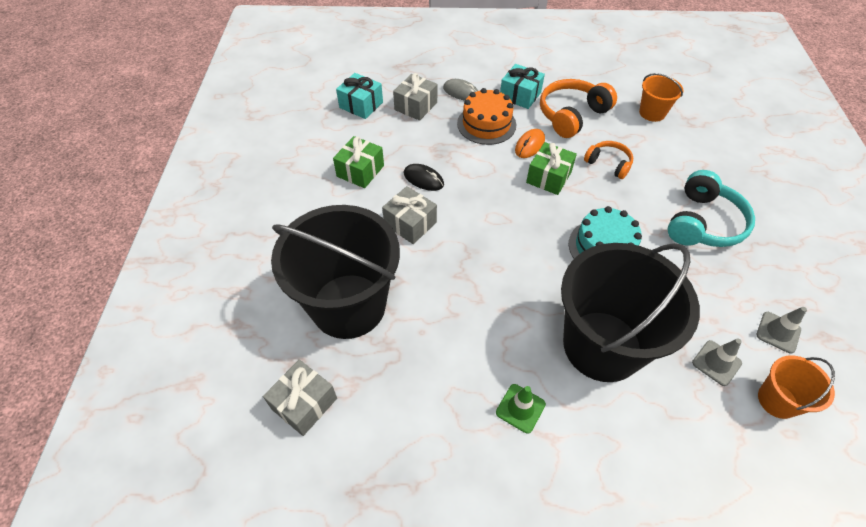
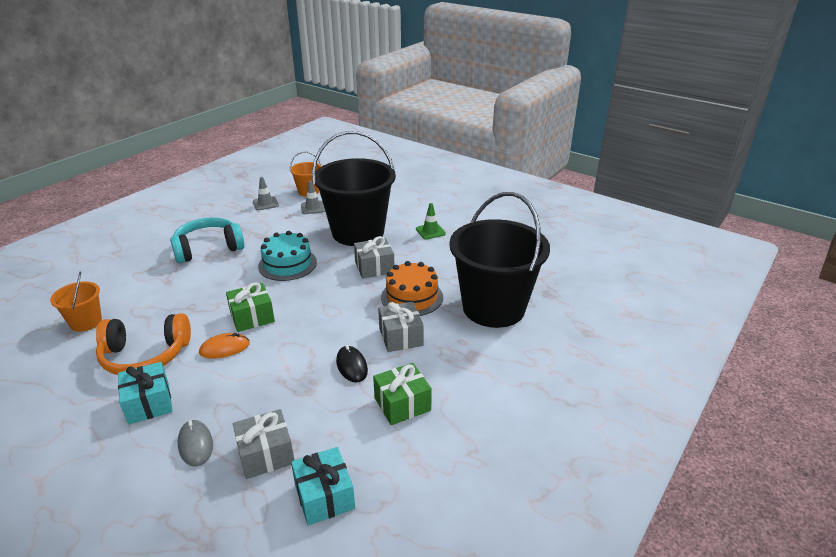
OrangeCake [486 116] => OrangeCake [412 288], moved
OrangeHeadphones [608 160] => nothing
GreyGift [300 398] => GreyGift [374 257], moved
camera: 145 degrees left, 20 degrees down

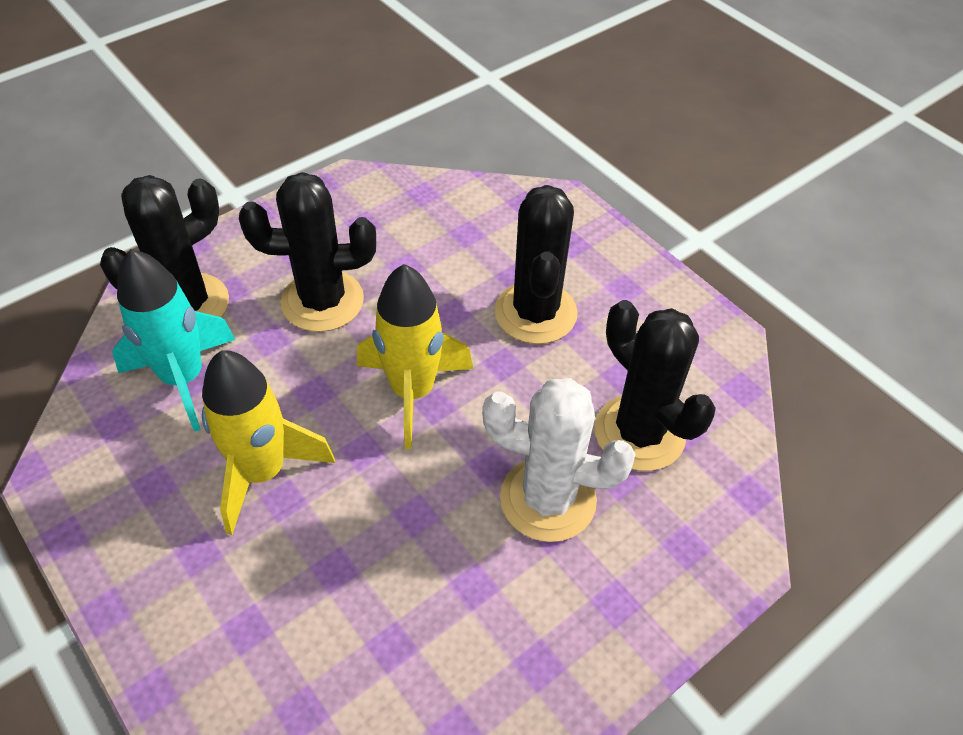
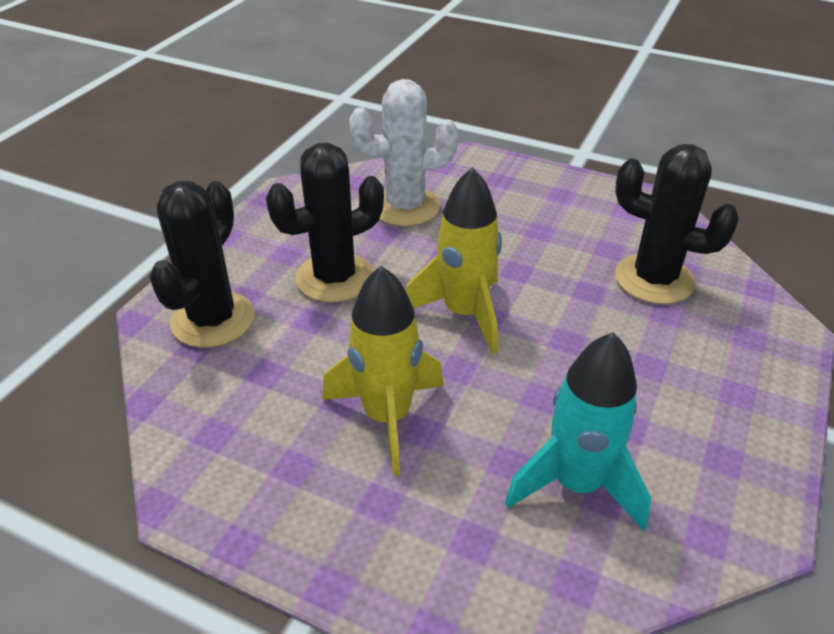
BlackCactus [536 264] => nothing
TurquoiseRocket [174 340] => TurquoiseRocket [578 431], moved
WhiteCactus [558 460] => WhiteCactus [404 152], moved
camera: 25 degrees left, 10 degrees down

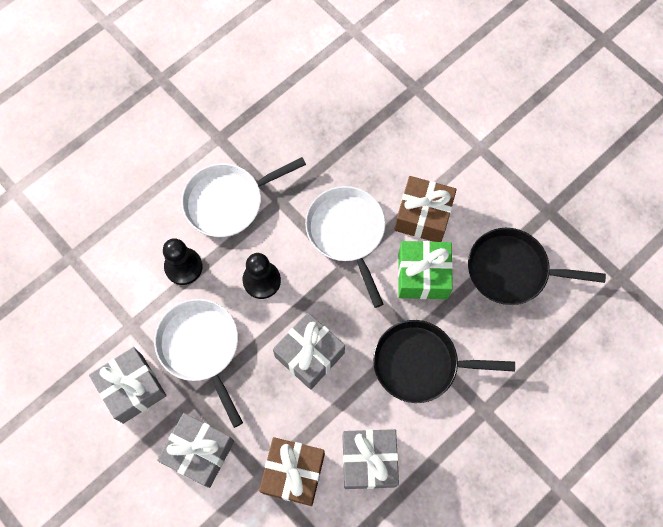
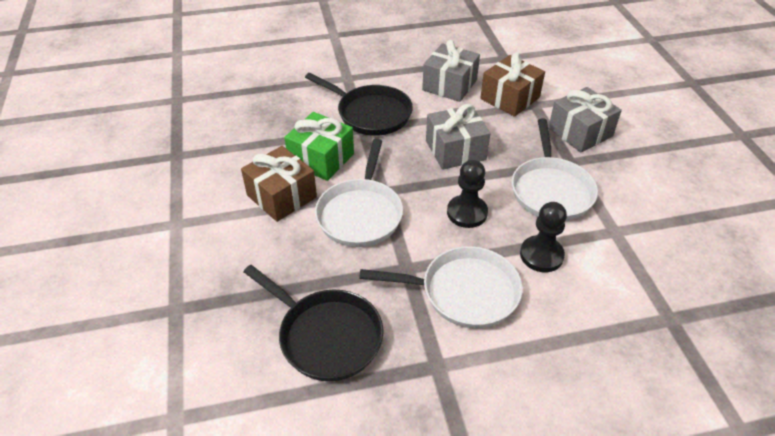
BlackPan [537 266] => BlackPan [314 323], moved
GreyGift [128 385] => nothing
camera: 150 degrees left, 25 degrees down

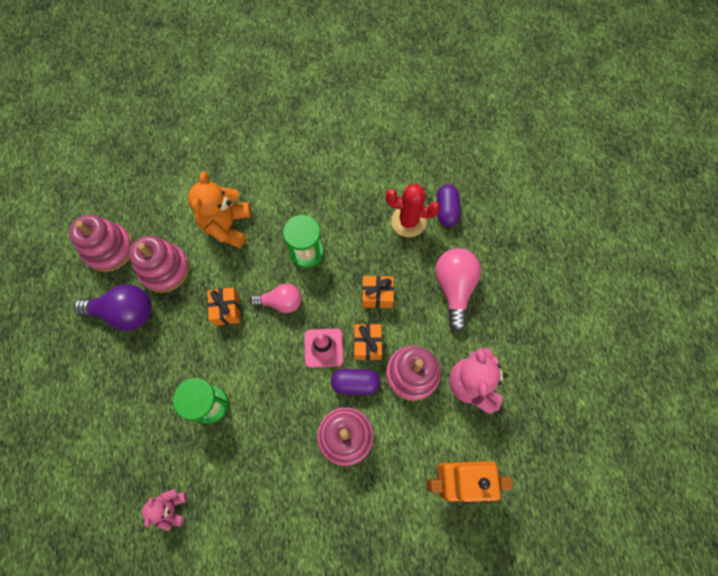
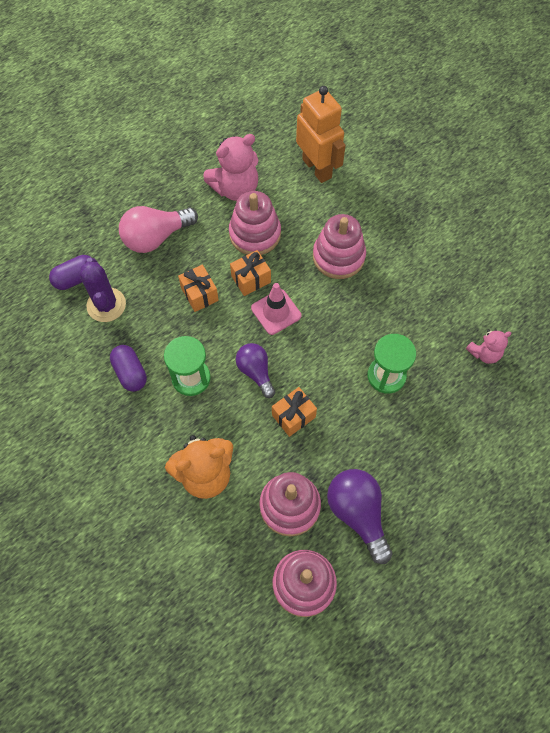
RedCactus [413 210] => PurpleCactus [102 290]
PinkLightBulb [276 298] => PurpleLightBulb [255 370]
PurpleCapsule [355 382] => PurpleCapsule [128 368], moved
camera: 120 degrees left, 5 degrees down

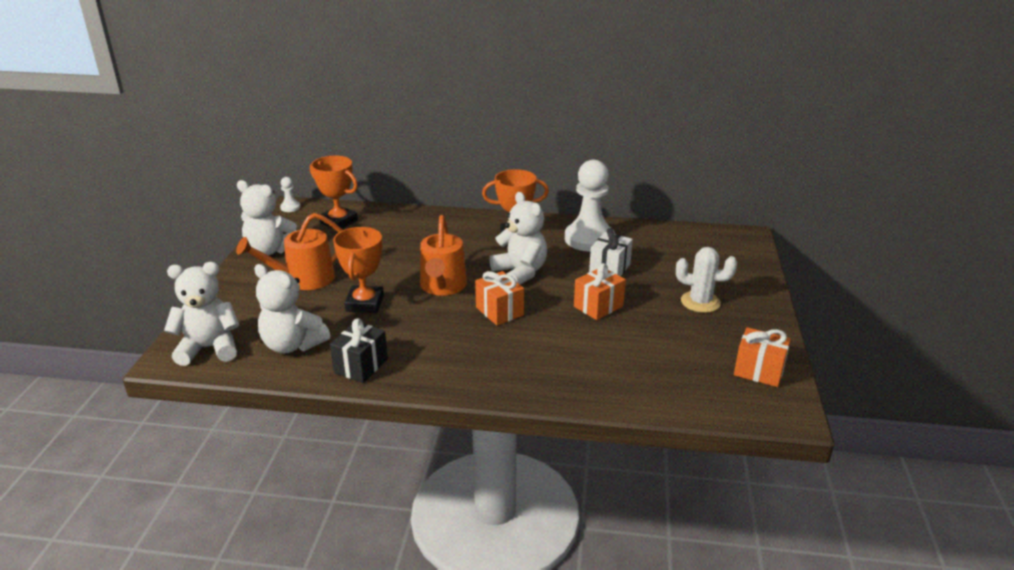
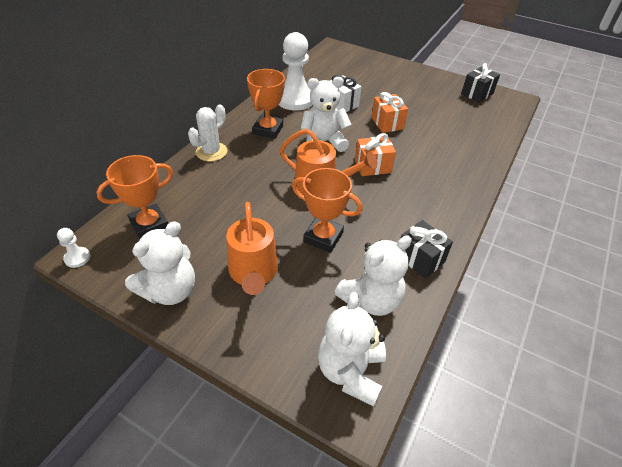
WhiteCactus [706 280] => WhiteCactus [207 132], moved
OrangeGift [762 357] => BlackGift [480 83]
camera: 70 degrees left, 15 degrees up

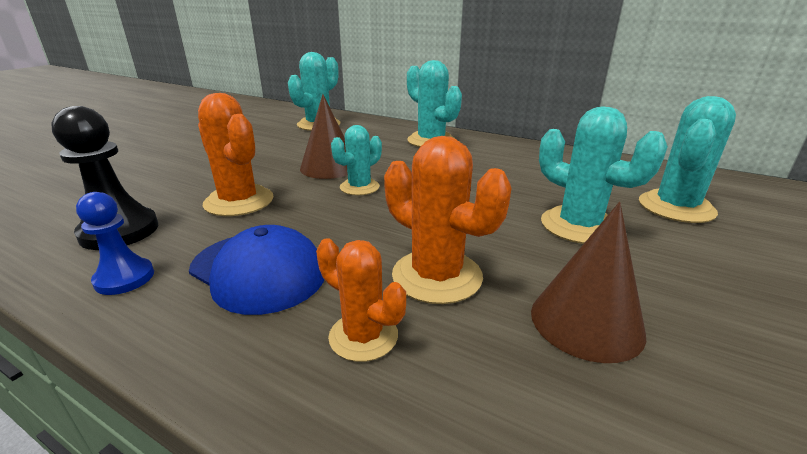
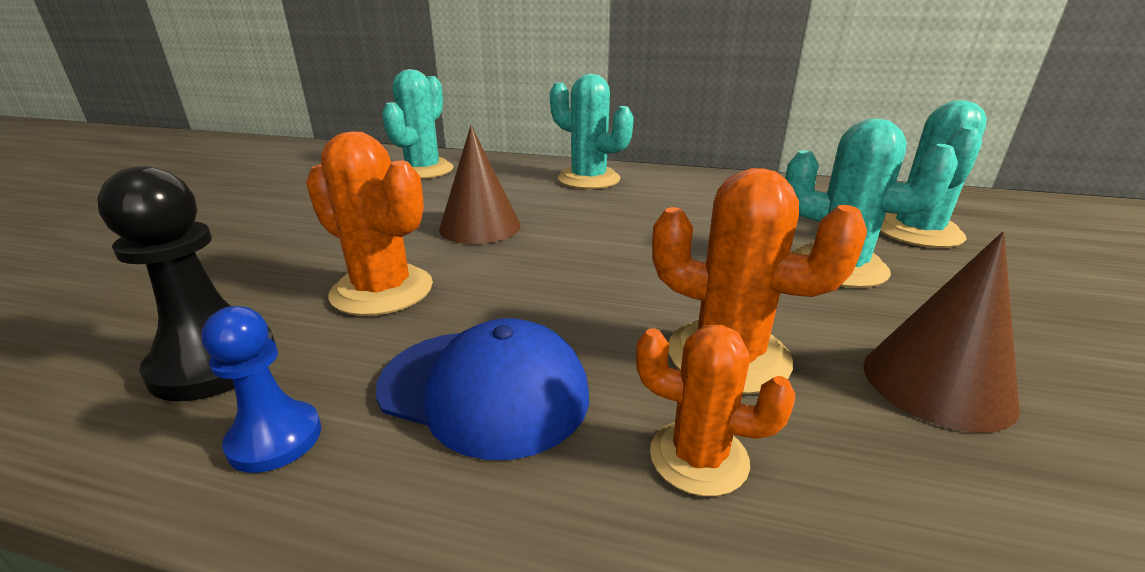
TurquoiseCactus [356 160] => nothing
camera: 15 degrees left, 0 degrees up

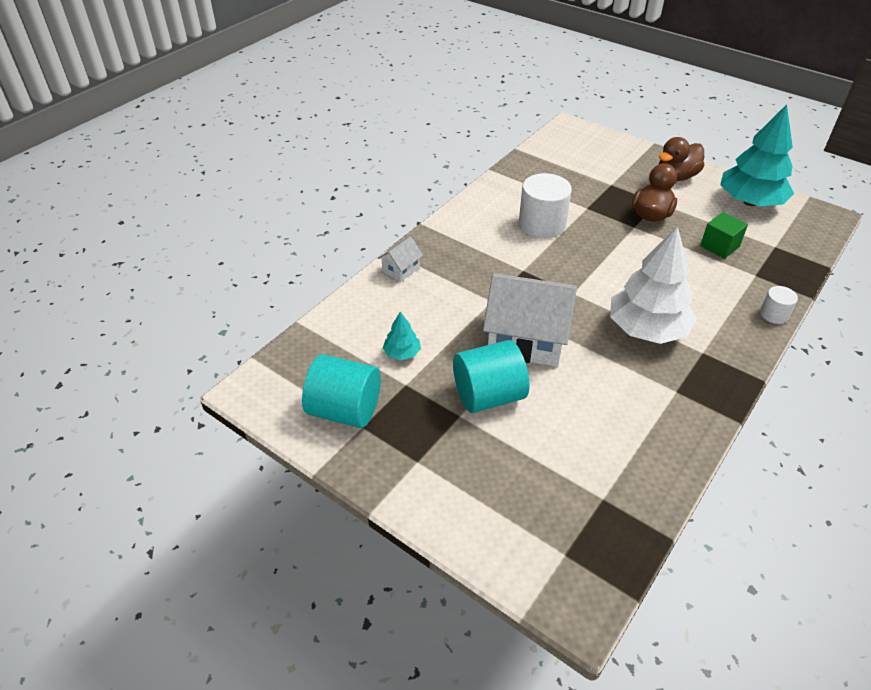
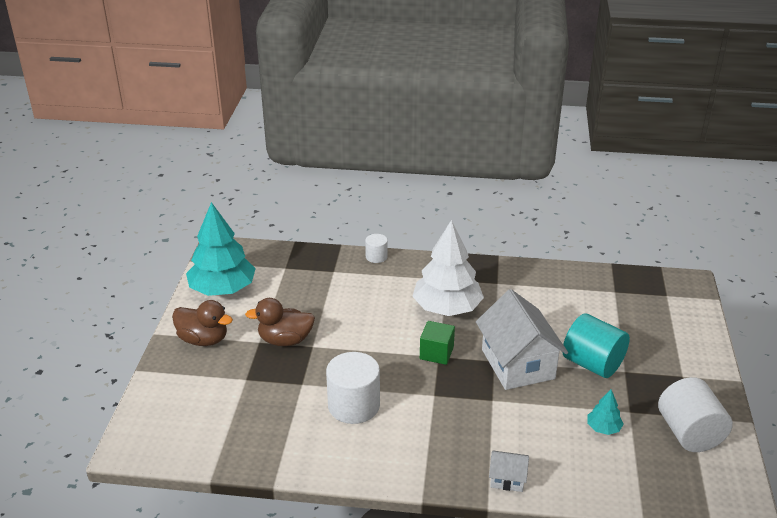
GreenCube [724 235] => GreenCube [437 343], moved
TurquoiseCylinder [341 391] => WhiteCylinder [695 414]
camera: 120 degrees left, 10 degrees down

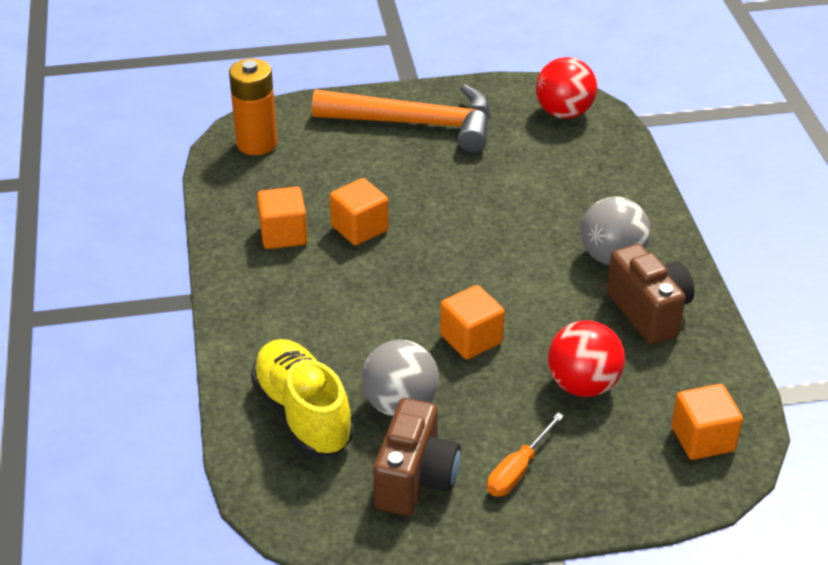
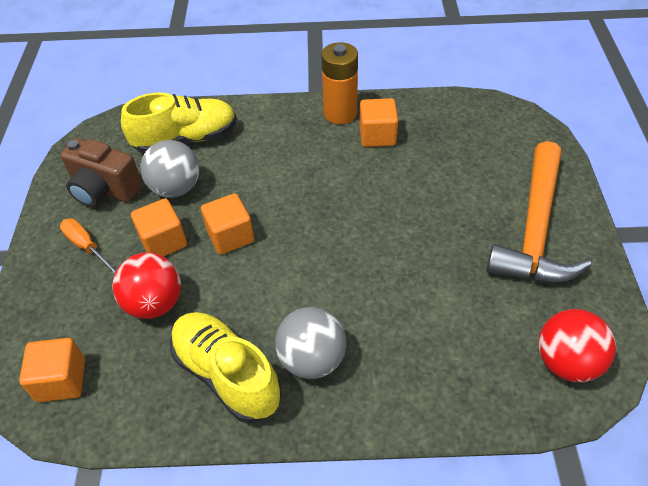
OrangeBattery [253 106] => OrangeBattery [339 83], moved
OrangeCube [359 211] => OrangeCube [159 227], moved
BrownCamera [651 294] => YellowShoe [225 367]
camera: 100 degrees right, 10 degrees up

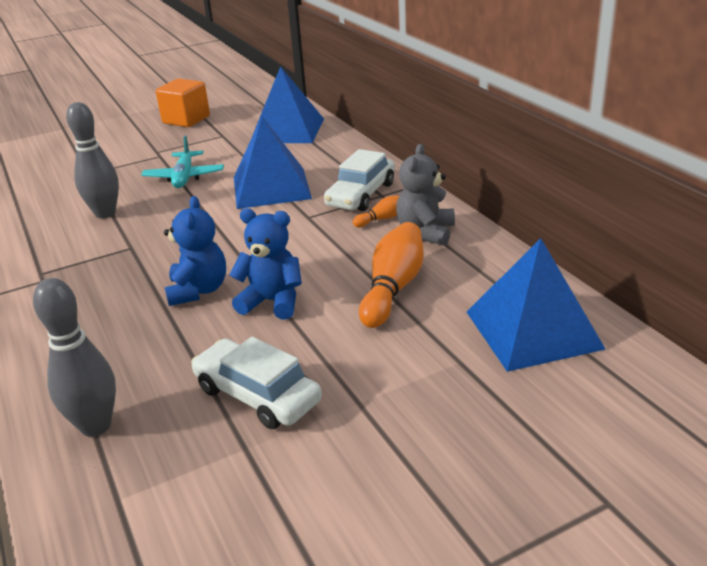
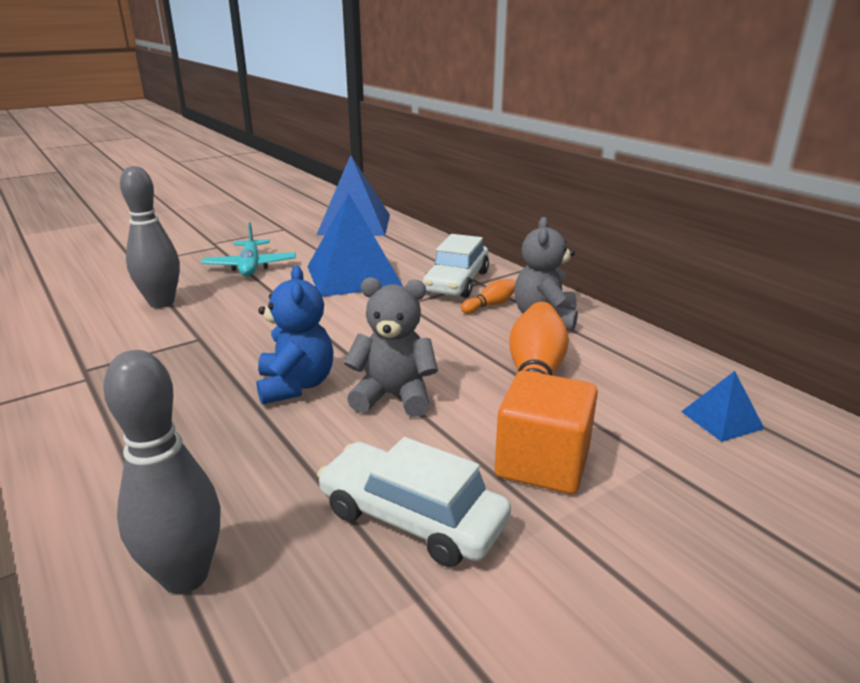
OrangeCube [183 103] => OrangeCube [546 432], moved
BlueTeddyBear [265 264] => GreyTeddyBear [391 347]
BluePyramid [536 305] => BluePyramid [723 406], x0.45
camera: 10 degrees left, 5 degrees down

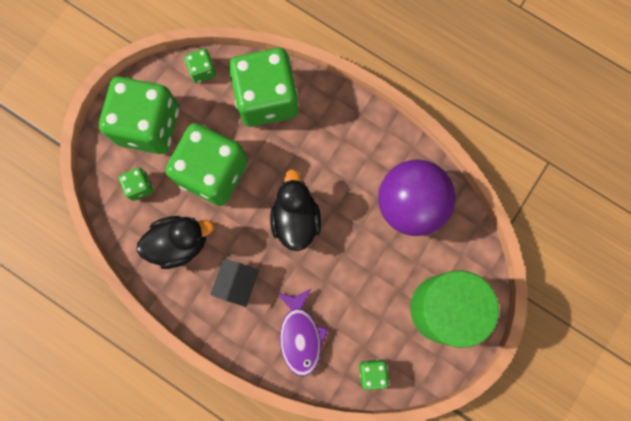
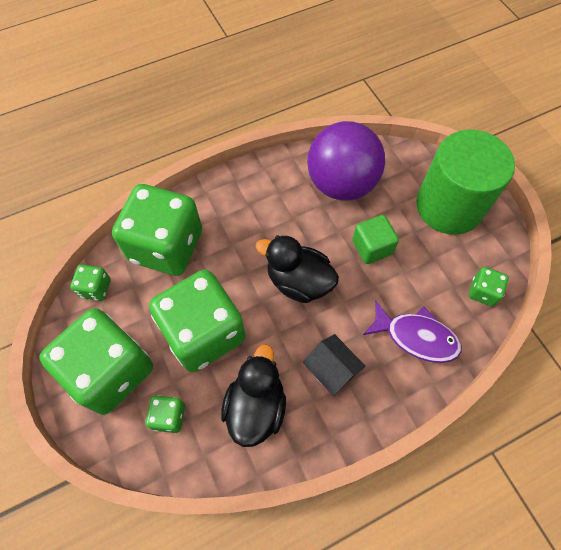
nothing => GreenCube [375 239]
camera: 60 degrees left, 15 degrees down

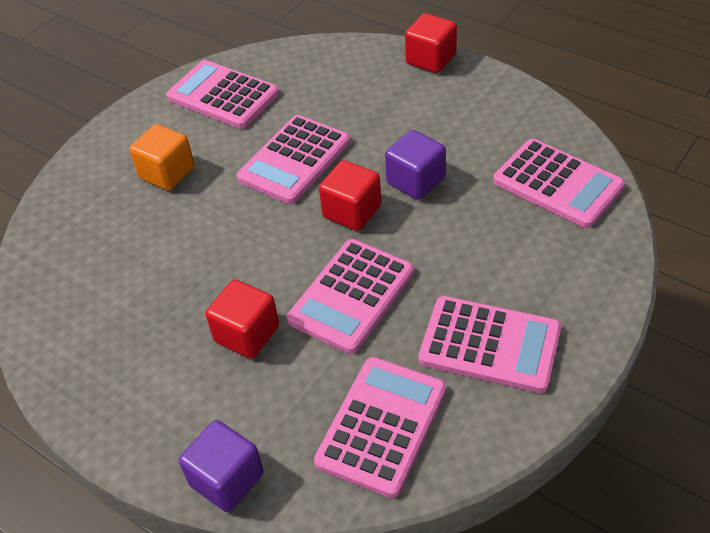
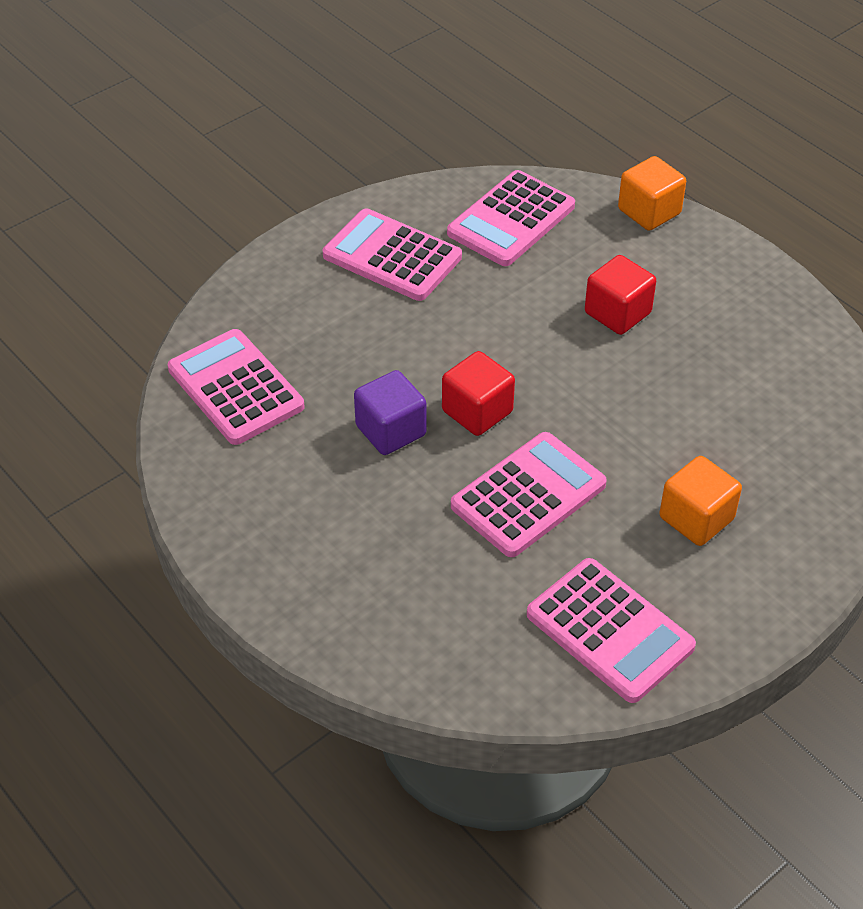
RedCube [431 43] => nothing
PinkCalculator [350 296] => nothing
PurpleCube [221 466] => OrangeCube [652 193]
camera: 170 degrees left, 0 degrees up

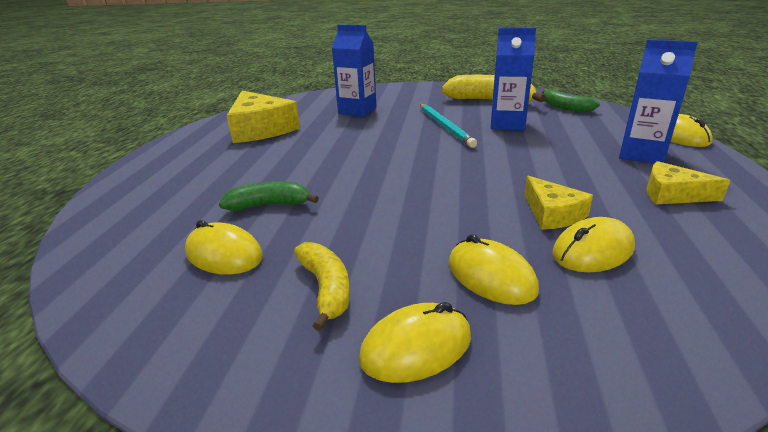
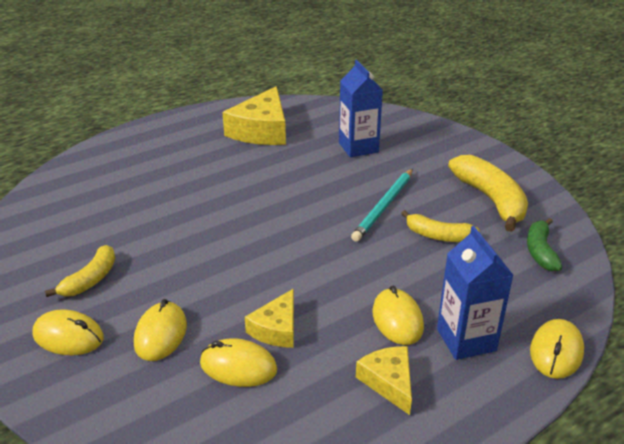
BlueCarton [513 79] => YellowBanana [440 226]
GreenBanana [269 196] => nothing
YellowMouse [224 247] => YellowMouse [398 315], moved
camera: 45 degrees right, 5 degrees up

